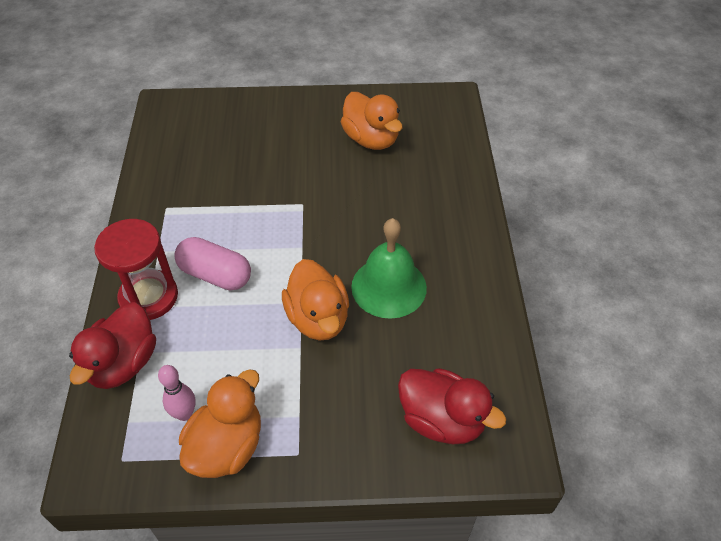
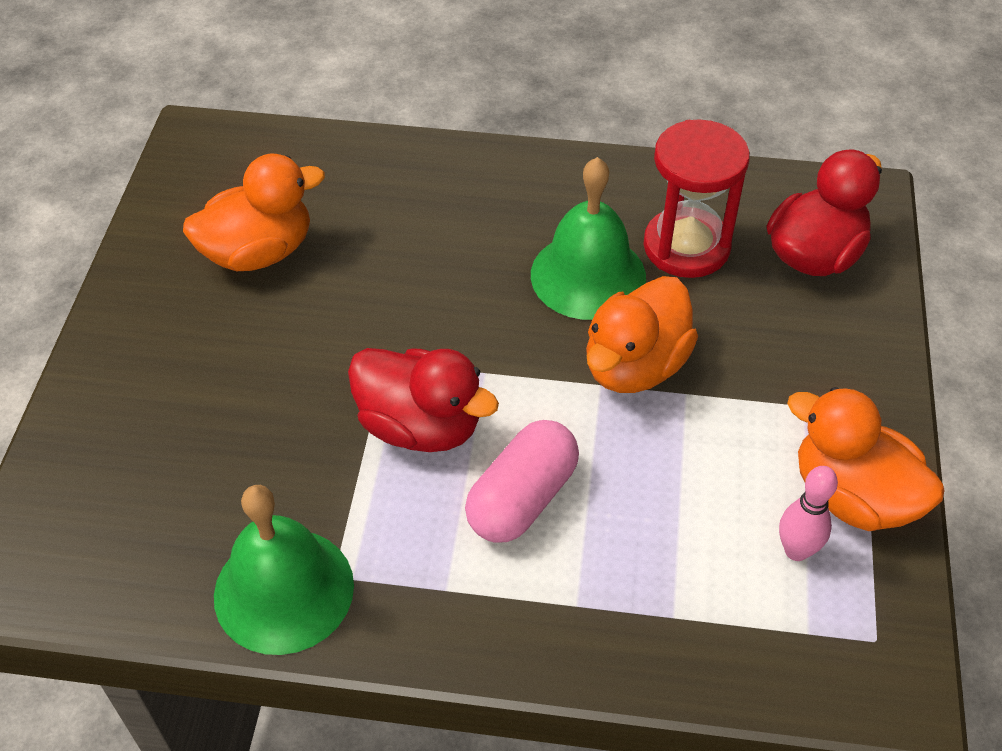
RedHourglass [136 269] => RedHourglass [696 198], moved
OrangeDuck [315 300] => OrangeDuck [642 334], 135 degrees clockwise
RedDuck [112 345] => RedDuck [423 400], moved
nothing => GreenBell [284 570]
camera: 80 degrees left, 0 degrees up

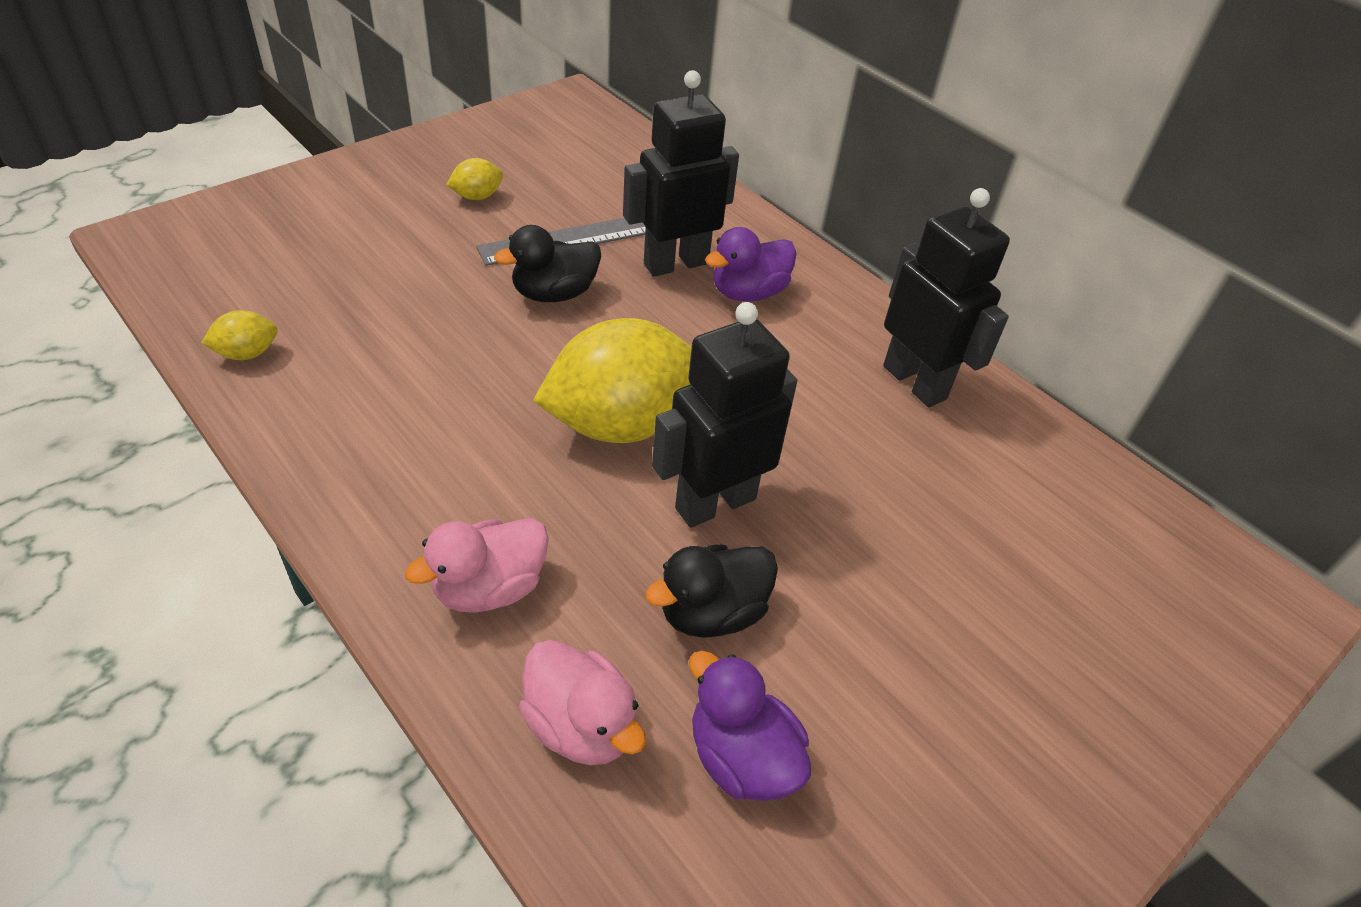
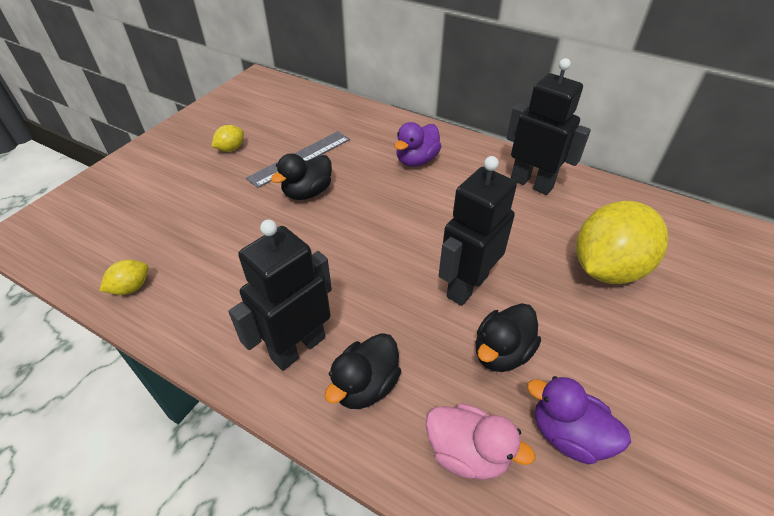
BlackRobot [681 173] => BlackRobot [280 295], moved
YellowLemon [612 380] => YellowLemon [622 242], moved
PinkDuck [477 565] => BlackDuck [363 371]
camera: 15 degrees left, 0 degrees up

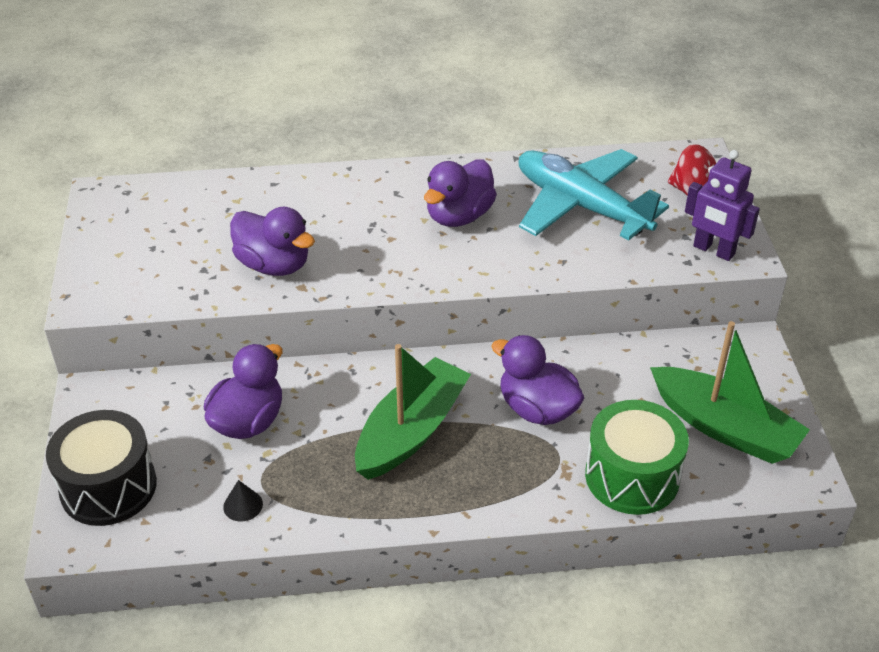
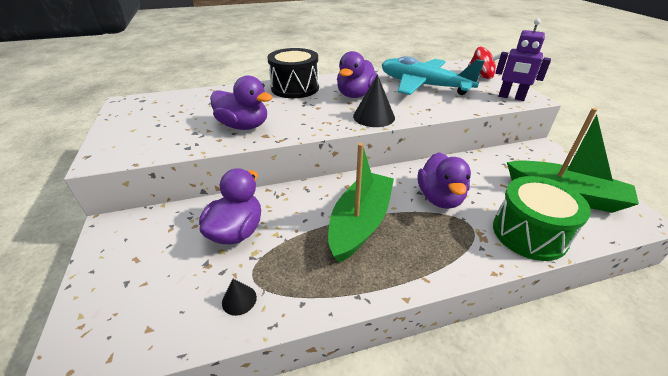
PurpleDuck [538 380] => PurpleDuck [444 180], 120 degrees counterclockwise
BlackDrum [101 468] => BlackDrum [293 73], moved
nothing => BlackCone [374 101]
camera: 10 degrees left, 5 degrees down

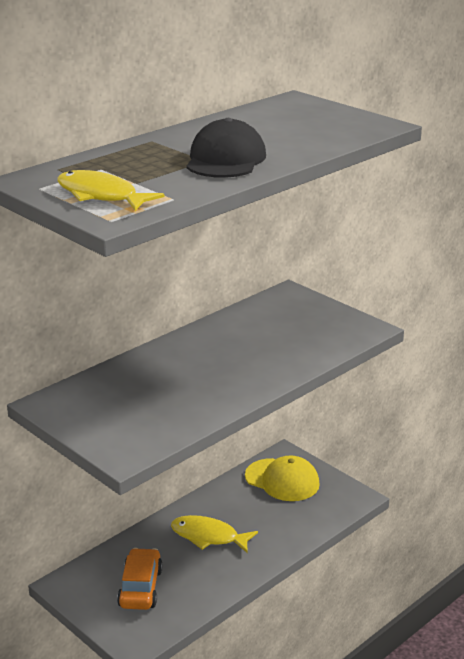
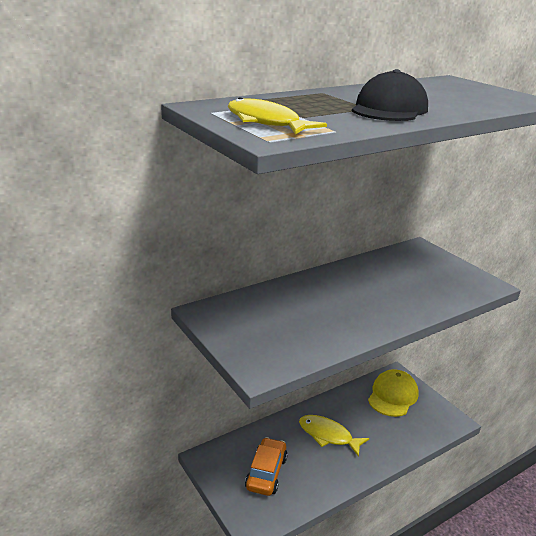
YellowCap [282 478] => YellowCap [393 393], 105 degrees counterclockwise
camera: 10 degrees right, 0 degrees up

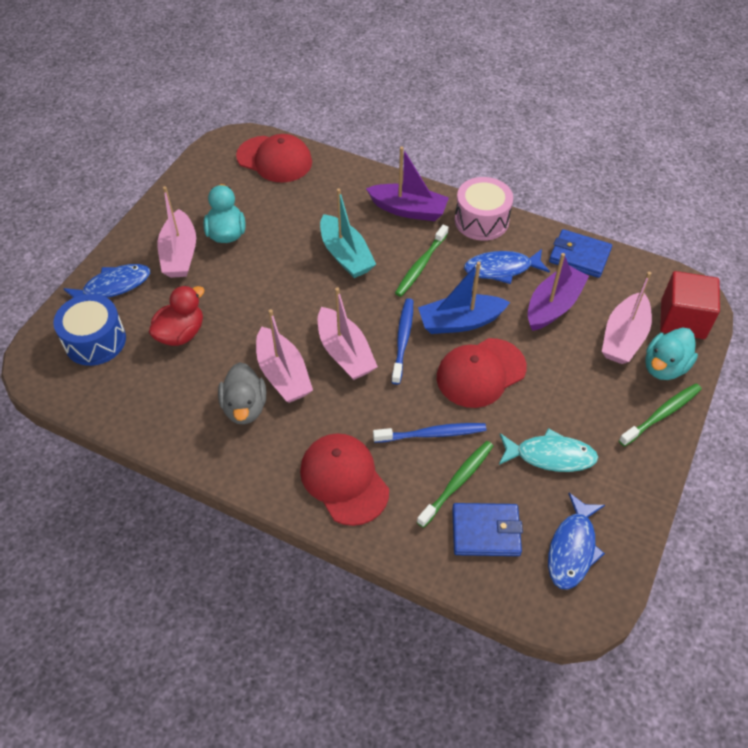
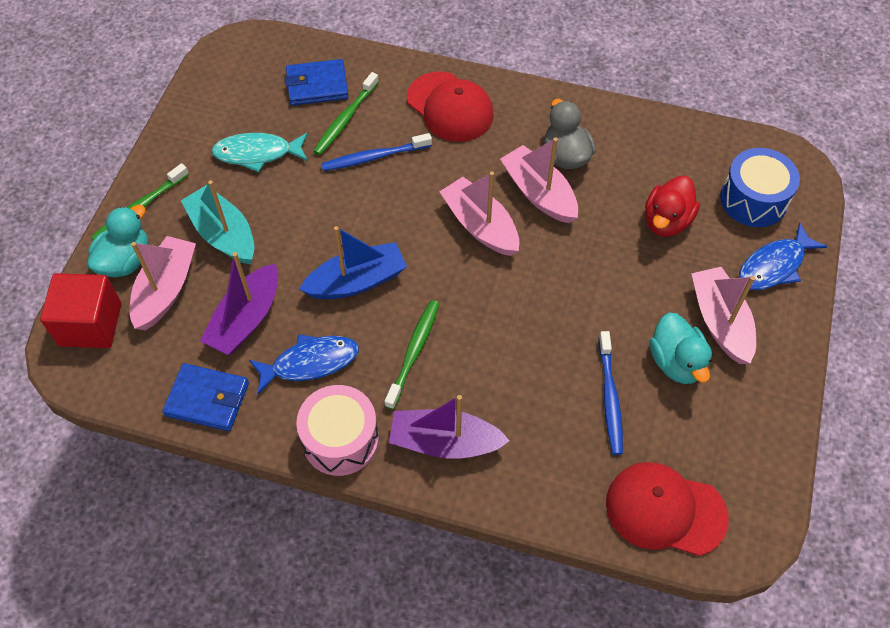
TurquoiseBoat [348 233] => TurquoiseBoat [218 222], moved
BlueToothbrush [402 341] => BlueToothbrush [611 393], moved
RedCap [482 373] => nothing
BlueFish [576 541] => nothing
camera: 170 degrees right, 5 degrees up

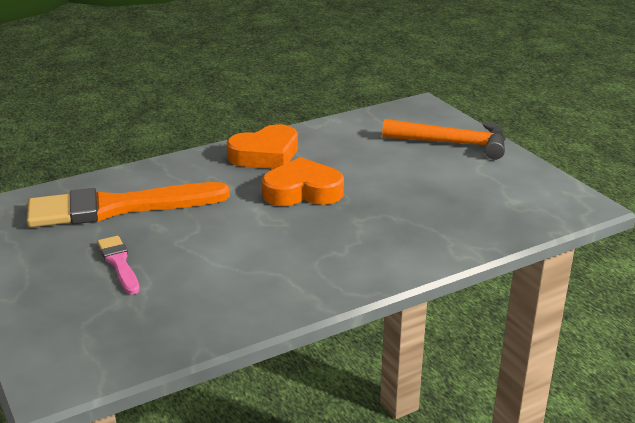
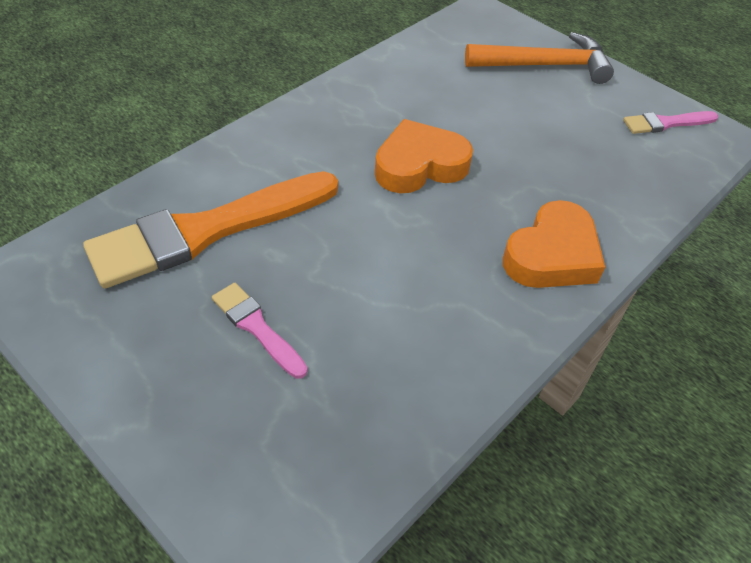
OrangeHeart [262 146] => OrangeHeart [554 244], moved
nothing => PinkBrush [670 122]
camera: 20 degrees left, 20 degrees up

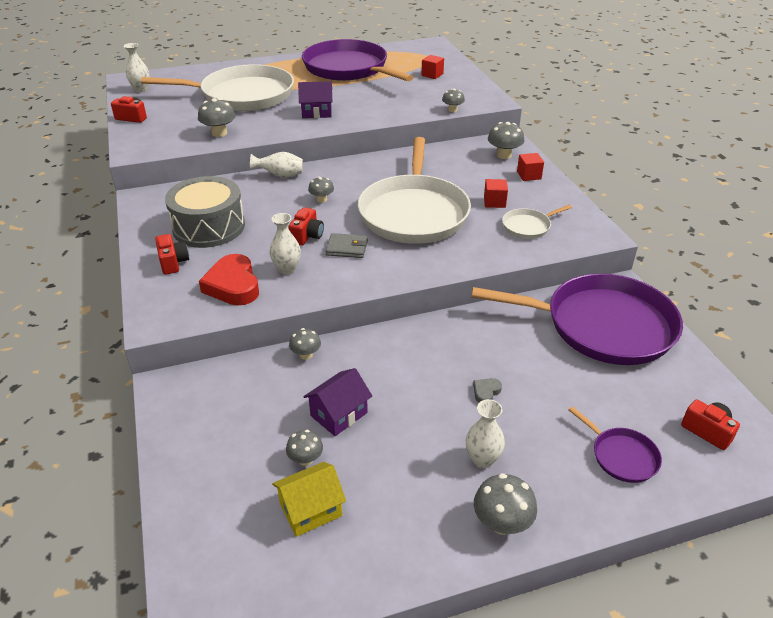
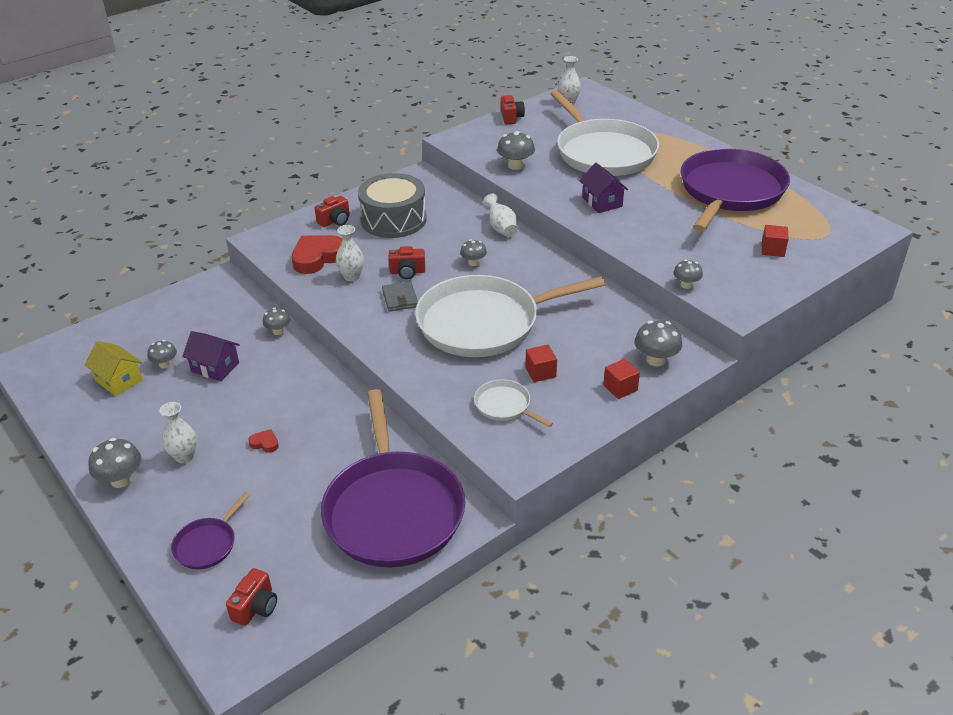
GreyHeart [487 390] => RedHeart [263 441]
camera: 70 degrees right, 0 degrees up

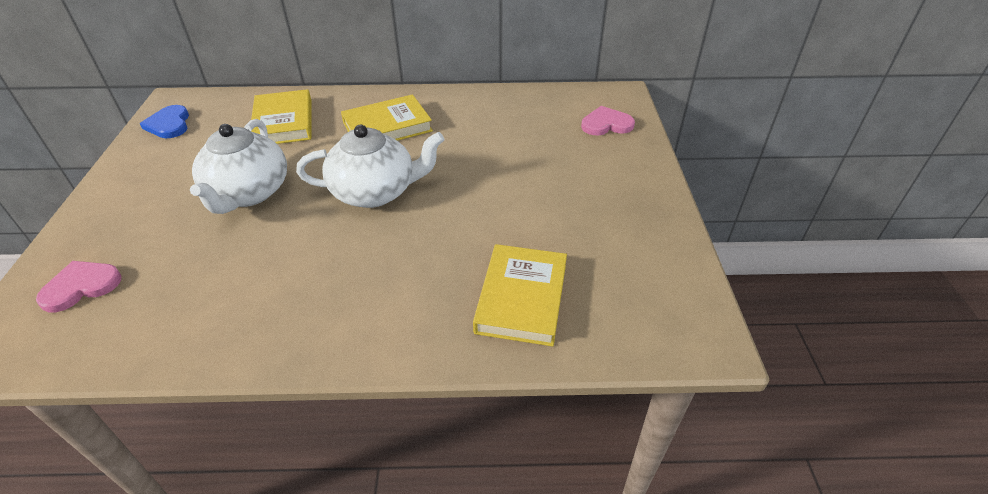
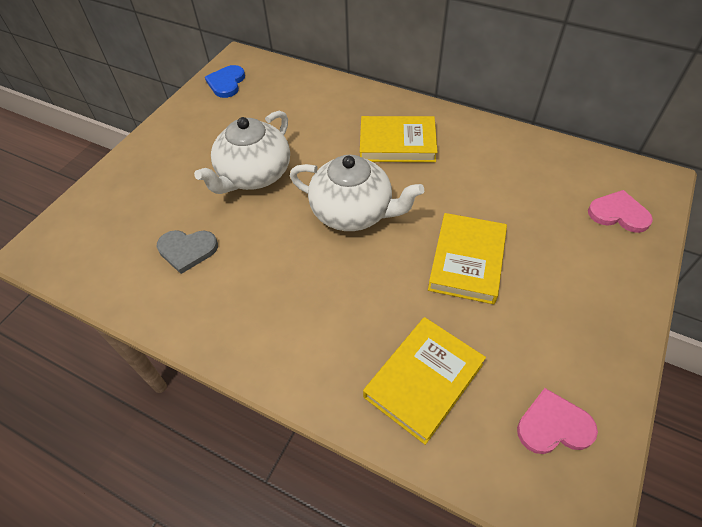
YellowBook [281 116] => YellowBook [467 258], moved
PinkHeart [79 286] => PinkHeart [557 421], moved
nothing => GreyHeart [187 252]
camera: 30 degrees right, 10 degrees up

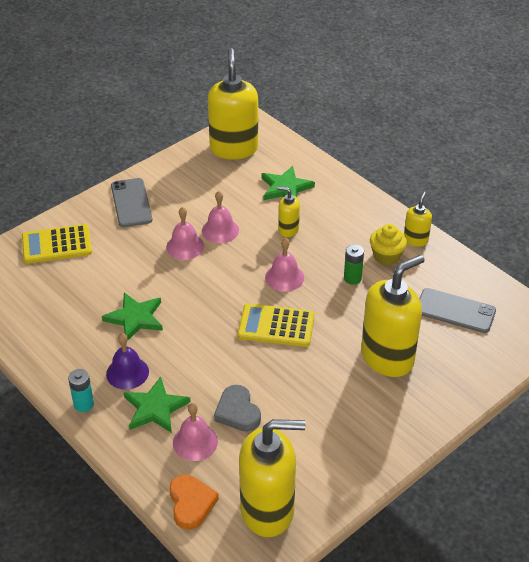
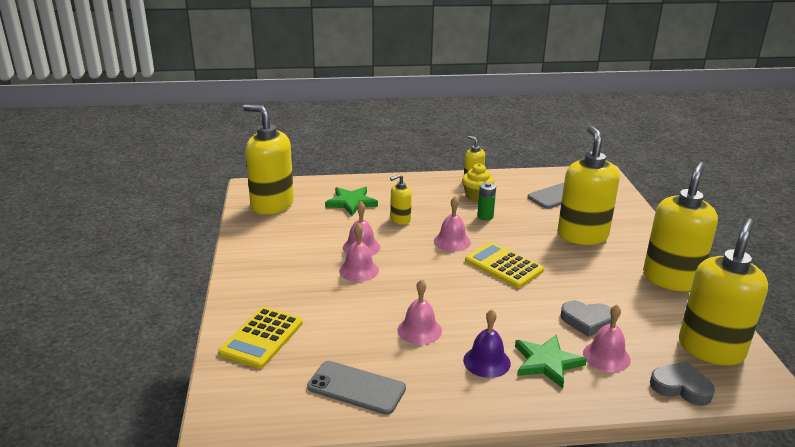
GreyPhone [132 202] => GreyPhone [356 388], moved
GreenStar [132 316] => PinkBell [420 312]
YellowCalculator [276 325] => YellowCalculator [504 265], 90 degrees clockwise
TurquoiseBattery [81 390] => nothing
OrangeHeart [194 502] => GreyHeart [682 383]
nothing => YellowSoapDispenser [680 226]
camera: 55 degrees left, 15 degrees down

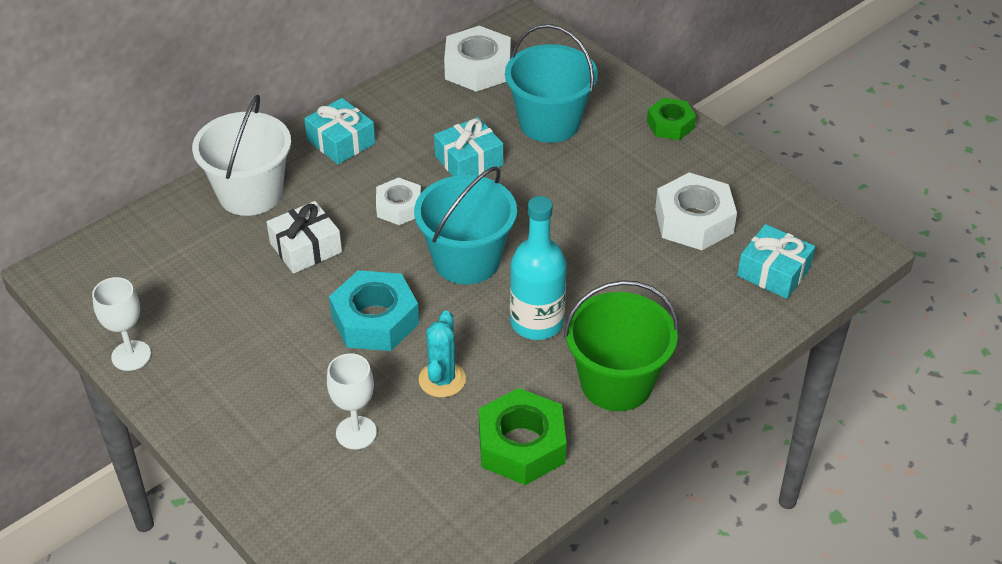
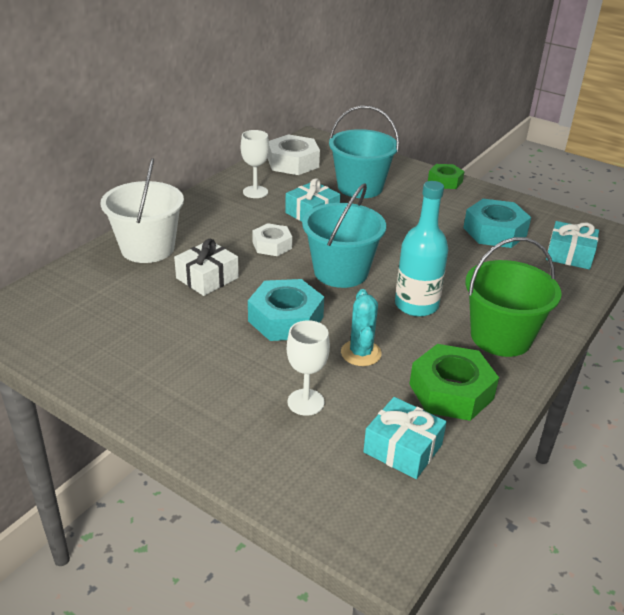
TurquoiseGift [339 131] => TurquoiseGift [405 438], moved
WhiteNut [696 211] => TurquoiseNut [497 223]
WhiteGoblet [121 324] => WhiteGoblet [255 164], moved
camera: 15 degrees left, 10 degrees down

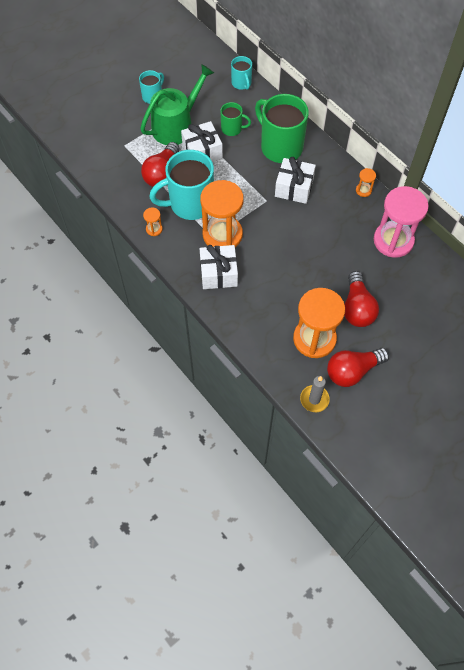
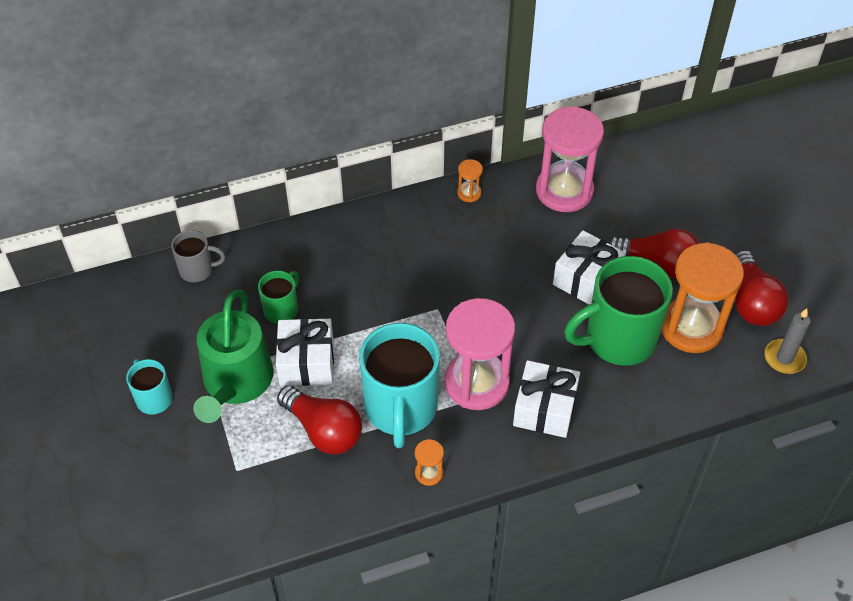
TurquoiseMug [241 73] => GreyMug [198 256]
GreenWateringCan [177 104] => GreenWateringCan [233 356], 150 degrees counterclockwise
GreenMug [282 128] => GreenMug [618 311], moved
WhiteGift [295 180] => WhiteGift [589 267], moved
OrangeHourglass [222 213] => PinkHourglass [480 354]
camera: 70 degrees left, 10 degrees down

